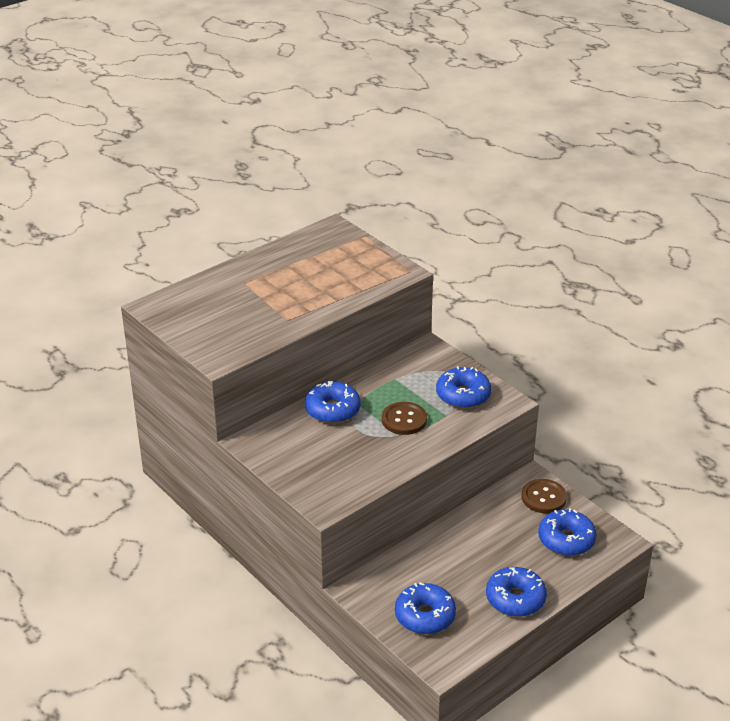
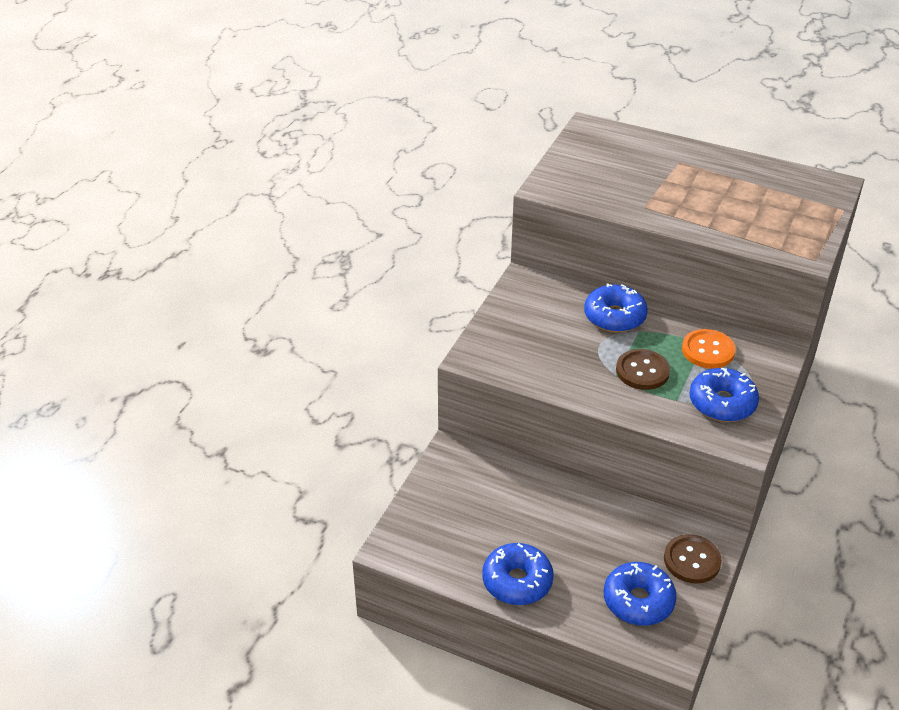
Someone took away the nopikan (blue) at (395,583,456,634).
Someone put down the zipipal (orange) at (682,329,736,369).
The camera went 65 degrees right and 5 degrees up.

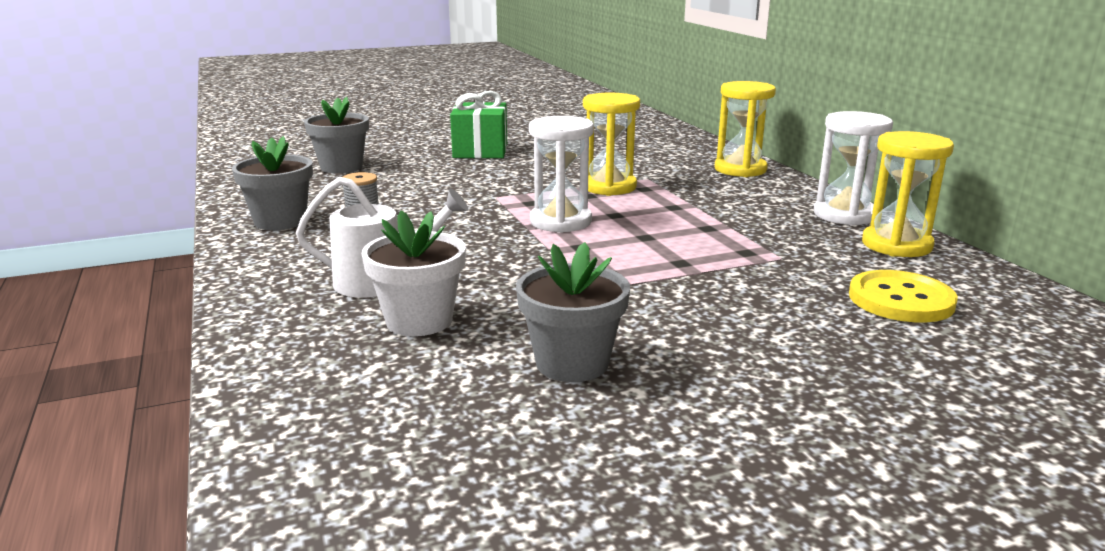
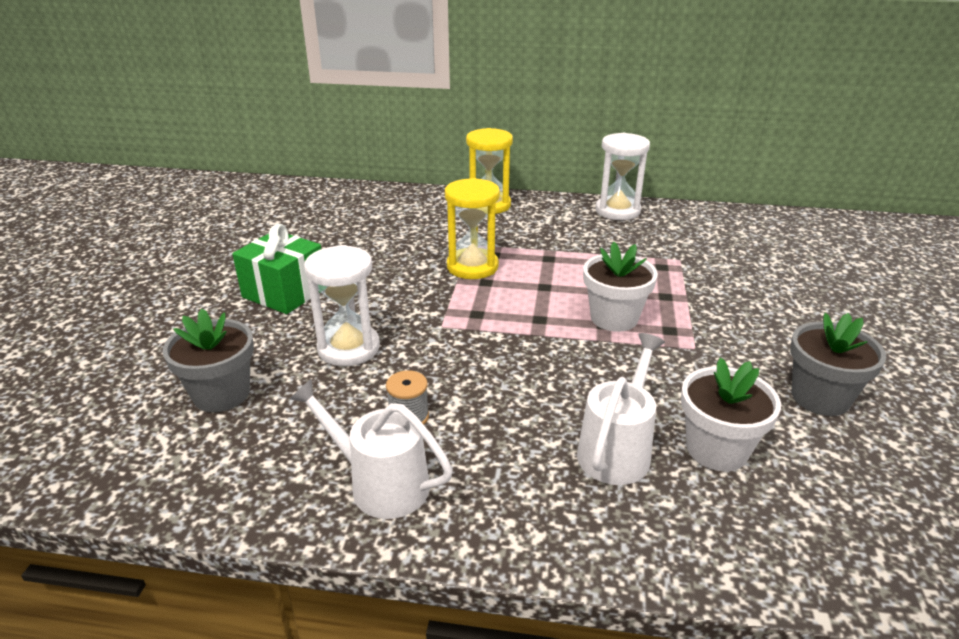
Someone took away the zipipal (yellow) at (849,270,958,323).
Someone took away the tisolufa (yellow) at (862,131,954,257).
Someone put down the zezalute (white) at (583,242,658,332).
Someone carried the tisolufa (white) from (529,116,594,233) to (304,245,380,366).
Someone swapped the zezalute (grey) at (232,136,313,230) for the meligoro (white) at (289,379,453,519).
The camera went 60 degrees left and 10 degrees up.

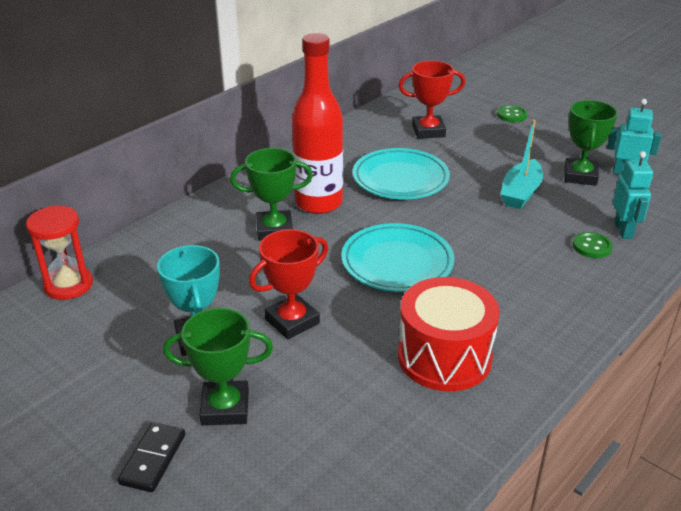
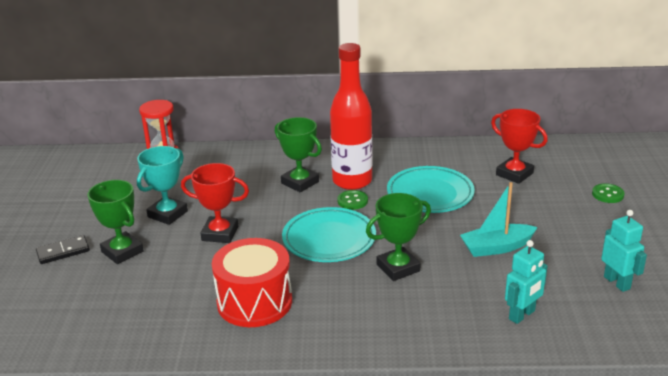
Someone carried the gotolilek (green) from (565,100,618,186) to (366,193,431,281).
Someone carried the zipipal (green) from (573,232,613,258) to (337,190,368,210).
The camera went 50 degrees right and 5 degrees down.

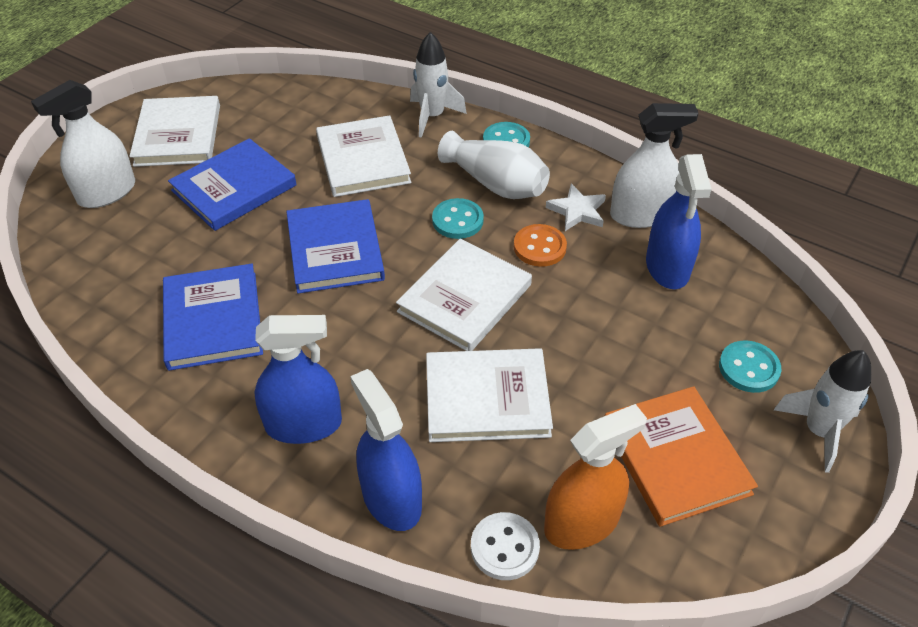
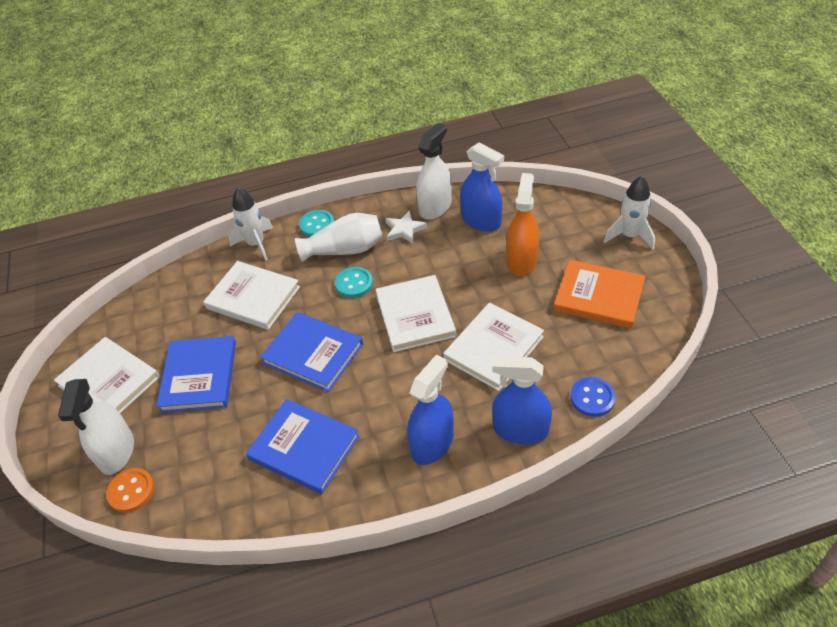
Someone took away the zipipal (turquoise) at (719,341,782,393).
Someone carried the zipipal (orange) from (514,224,567,267) to (106,468,155,513).
Someone carried the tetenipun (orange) from (544,404,647,550) to (506,173,539,276).
Someone repainted the zipipal (white) at (471,512,540,580), which became the zipipal (blue) at (570,377,616,417).
The camera went 45 degrees left and 0 degrees up.

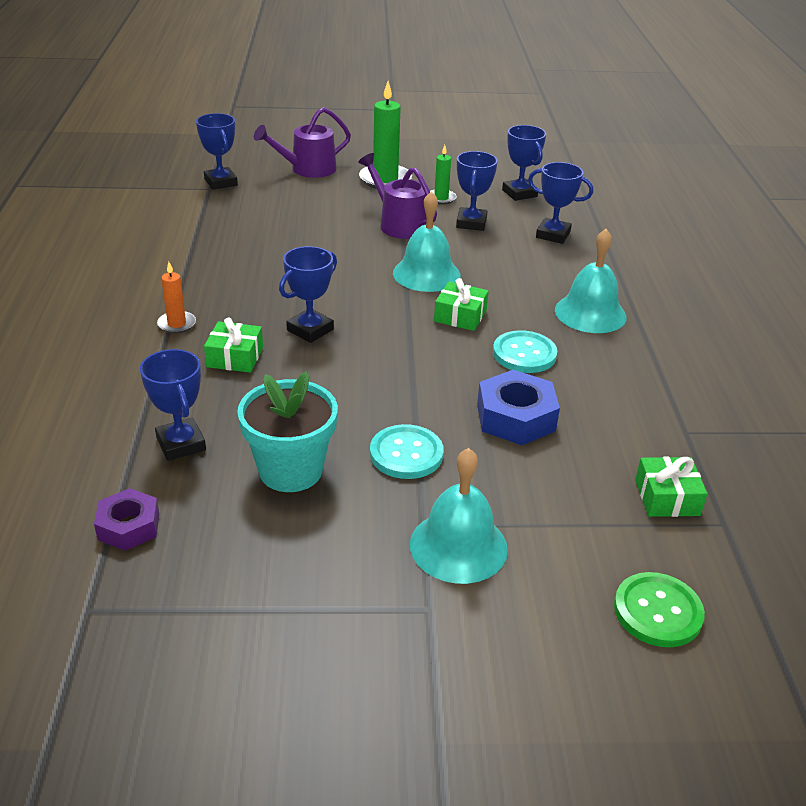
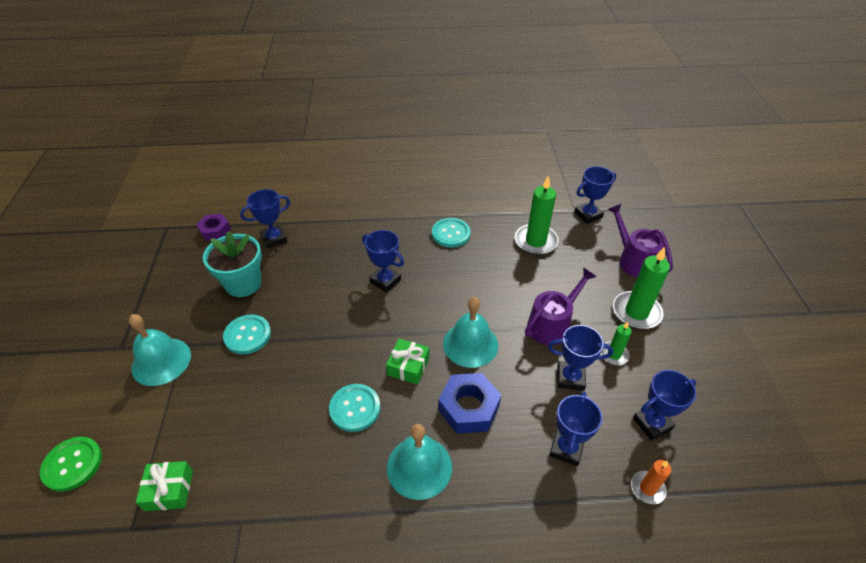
Someone took away the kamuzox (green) at (204,317,263,373).
Someone put down the zipipal (turquoise) at (432,218,471,248).
Someone put down the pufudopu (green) at (515,175,559,255).
Someone carried the pufudopu (orange) from (157,262,196,334) to (631,460,671,504).
Someone carried the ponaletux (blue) from (477,370,560,445) to (438,373,501,434).
The camera went 90 degrees right and 10 degrees up.

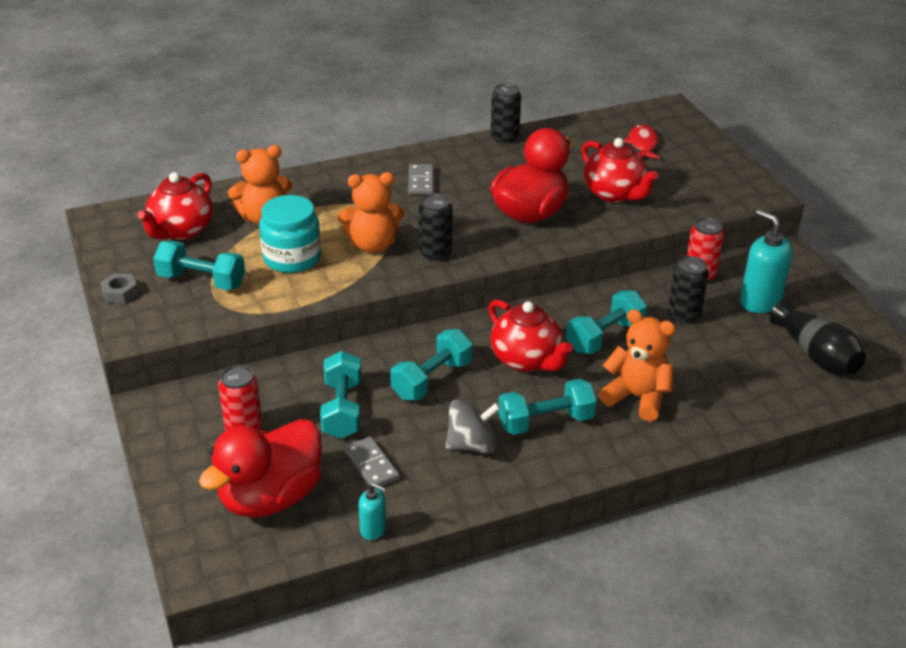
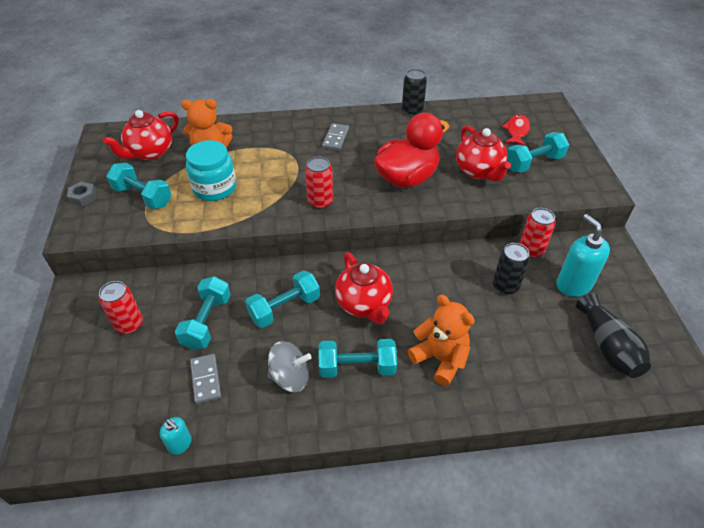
Someone took away the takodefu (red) at (199,419,322,518).
Someone took away the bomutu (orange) at (338,172,405,253).
Someone carried the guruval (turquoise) from (566,291,647,354) to (507,132,569,173).
Someone repainted the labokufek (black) at (419,194,453,261), which became the labokufek (red) at (305,156,333,209).
The camera went 15 degrees right and 10 degrees up.

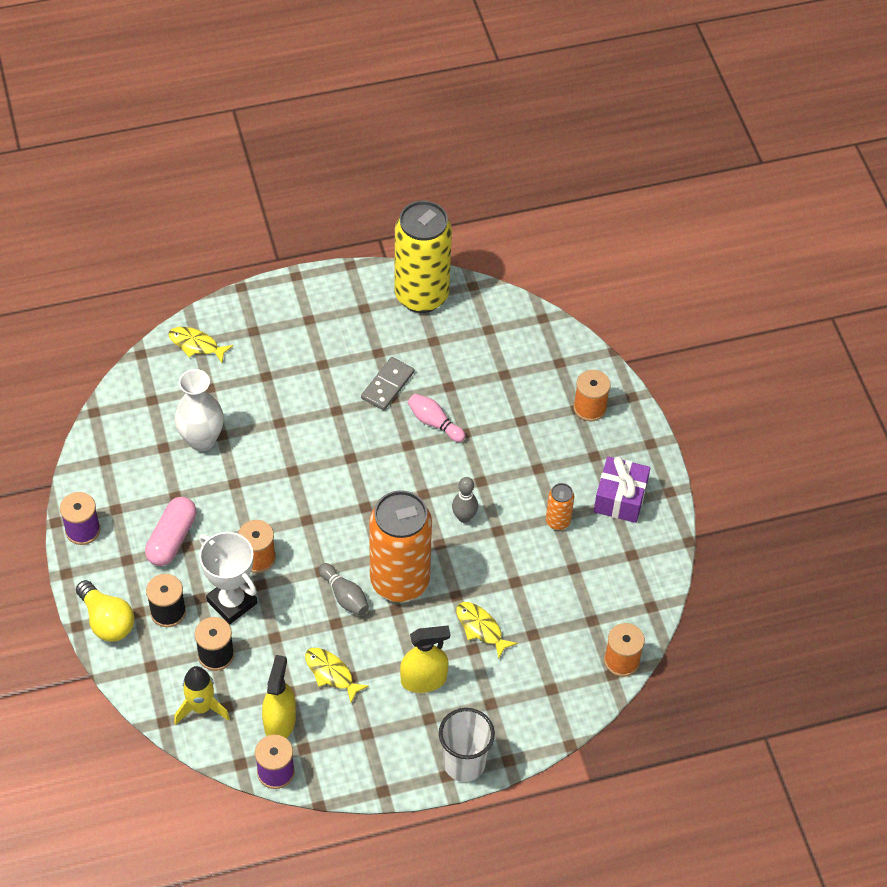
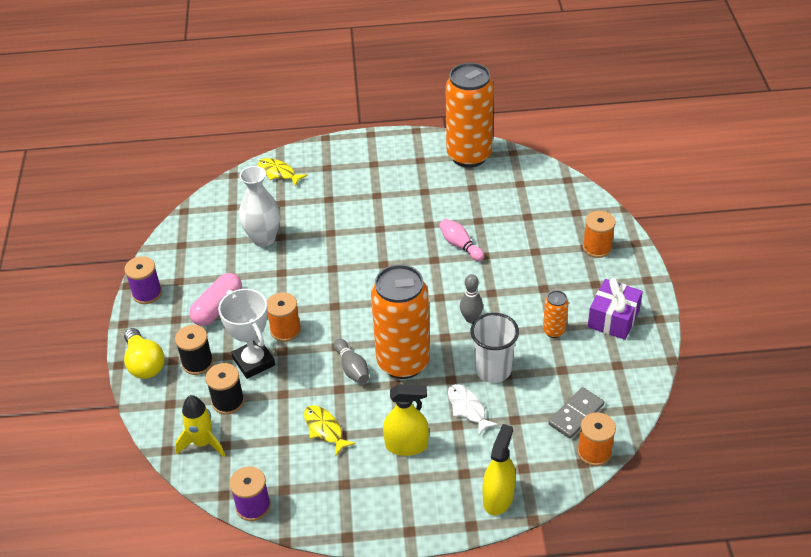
Someone carried the tetenipun (yellow) from (262,655,296,738) to (483,424,516,515).
Someone carried the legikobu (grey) from (361,357,414,410) to (548,387,604,439).
Someone carried the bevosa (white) from (439,708,495,782) to (470,313,519,383).
Someone repainted the labokufek (yellow) at (394,201,452,313), which became the labokufek (orange) at (446,63,494,168).
Someone repainted the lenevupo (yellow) at (456,602,517,659), which became the lenevupo (white) at (448,384,499,435).
The camera went 15 degrees right and 10 degrees down.

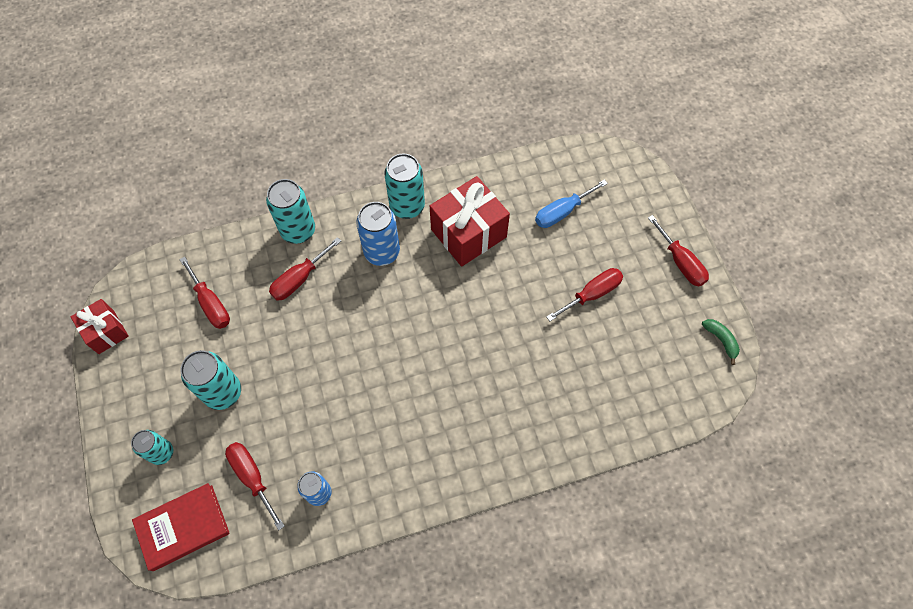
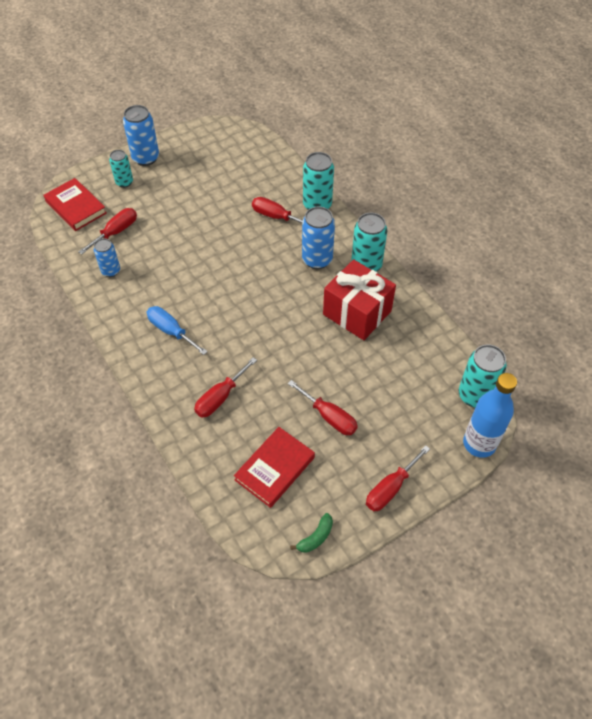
Someone took away the kamuzox (red) at (71,299,129,354).
Someone put down the labokufek (blue) at (123,105,159,166).
Someone put down the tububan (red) at (234,427,315,508).
Someone put down the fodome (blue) at (463,373,517,458).
Someone carried the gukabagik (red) from (179,257,230,329) to (194,357,257,417).
Someone carried the labokufek (turquoise) from (181,350,241,410) to (459,344,507,408).
Someone carried the gukabagik (blue) from (535,180,608,228) to (147,306,208,355).
The camera went 75 degrees right and 10 degrees down.

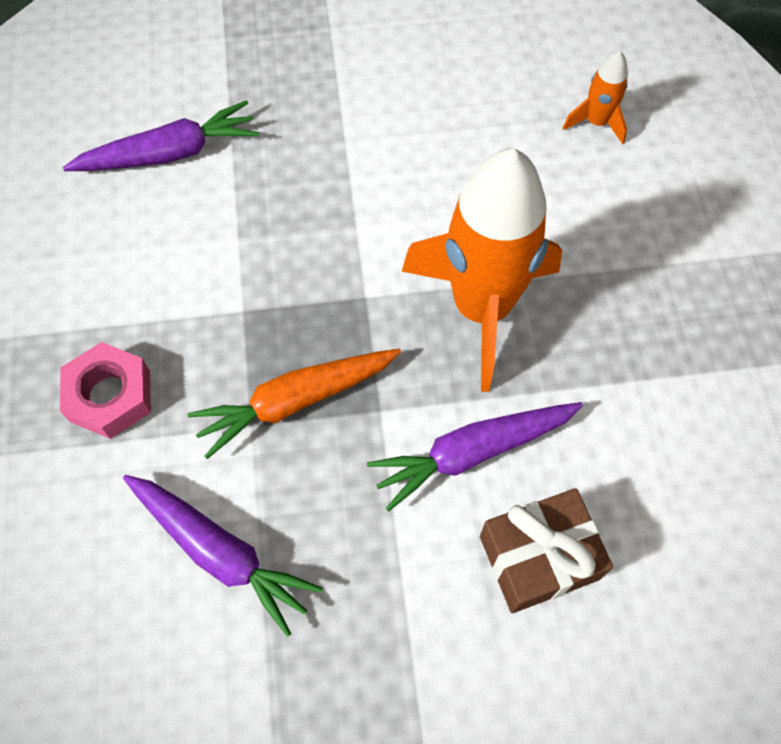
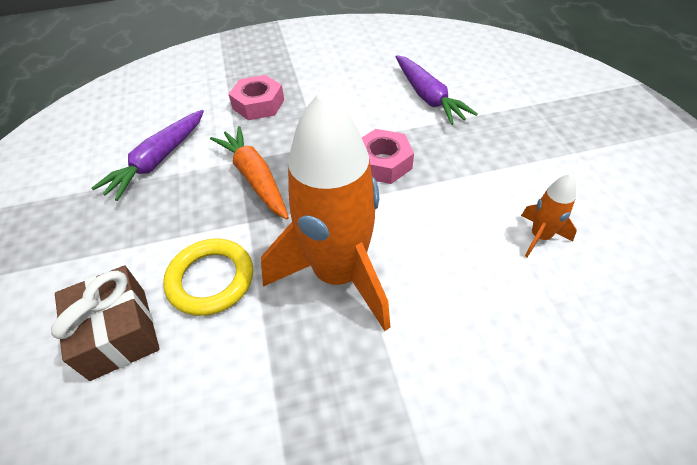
Someone put down the ponaletux (pink) at (362,129,414,184).
Someone carried the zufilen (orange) from (563,51,628,145) to (521,174,577,257).
Someone swapped the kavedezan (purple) at (367,402,583,512) for the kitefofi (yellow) at (163,239,253,316).
The camera went 85 degrees right and 15 degrees down.

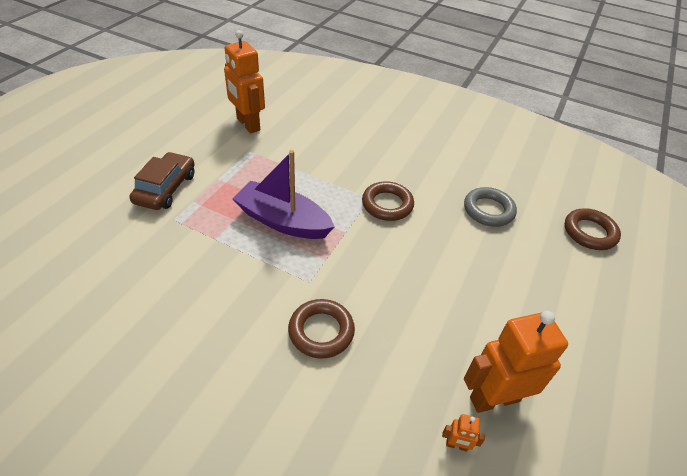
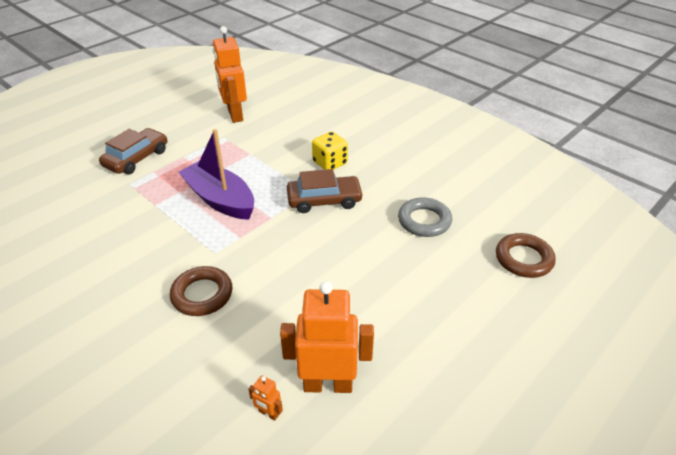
Someone put down the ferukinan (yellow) at (312,132,348,170).
Someone swapped the kitefofi (brown) at (362,181,414,221) for the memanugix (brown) at (287,169,364,213).
The camera went 20 degrees right and 5 degrees down.

